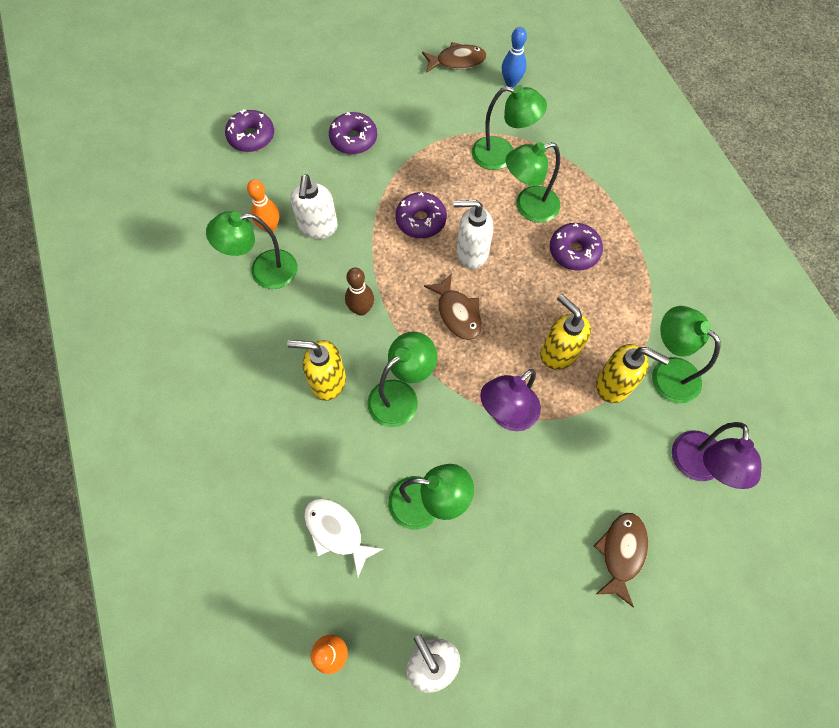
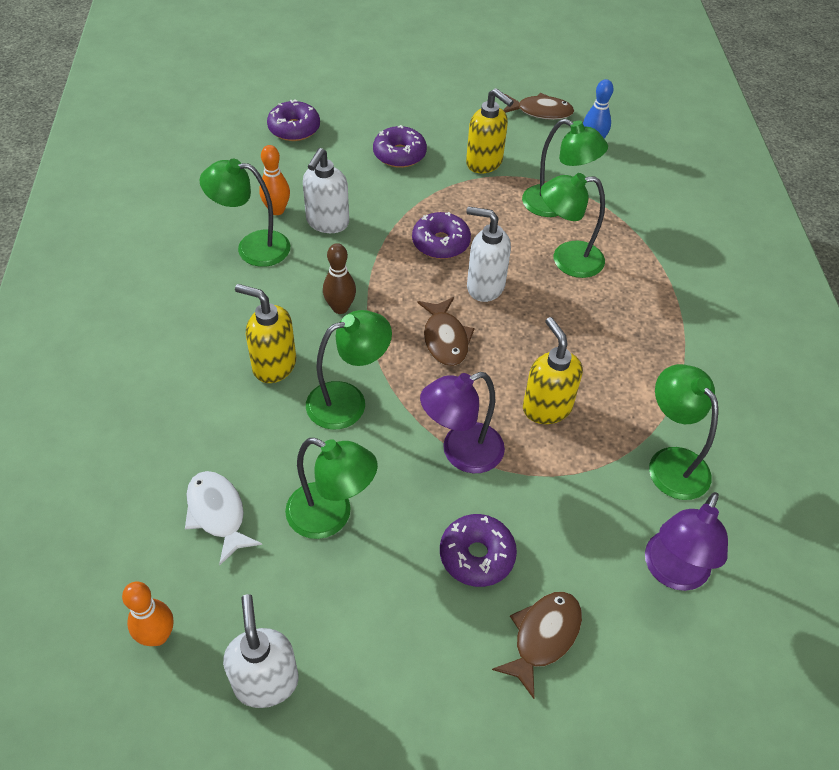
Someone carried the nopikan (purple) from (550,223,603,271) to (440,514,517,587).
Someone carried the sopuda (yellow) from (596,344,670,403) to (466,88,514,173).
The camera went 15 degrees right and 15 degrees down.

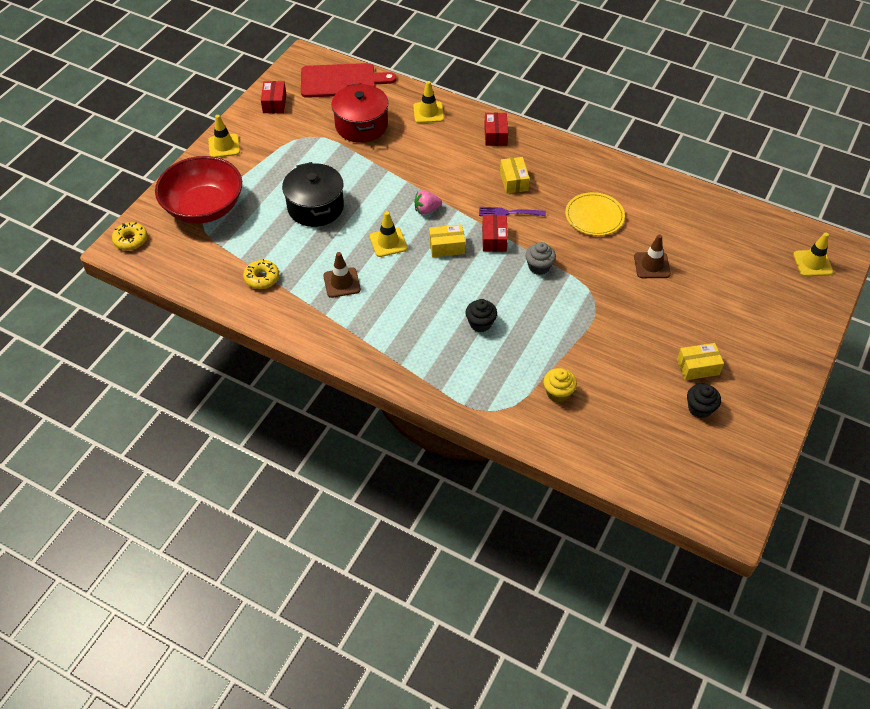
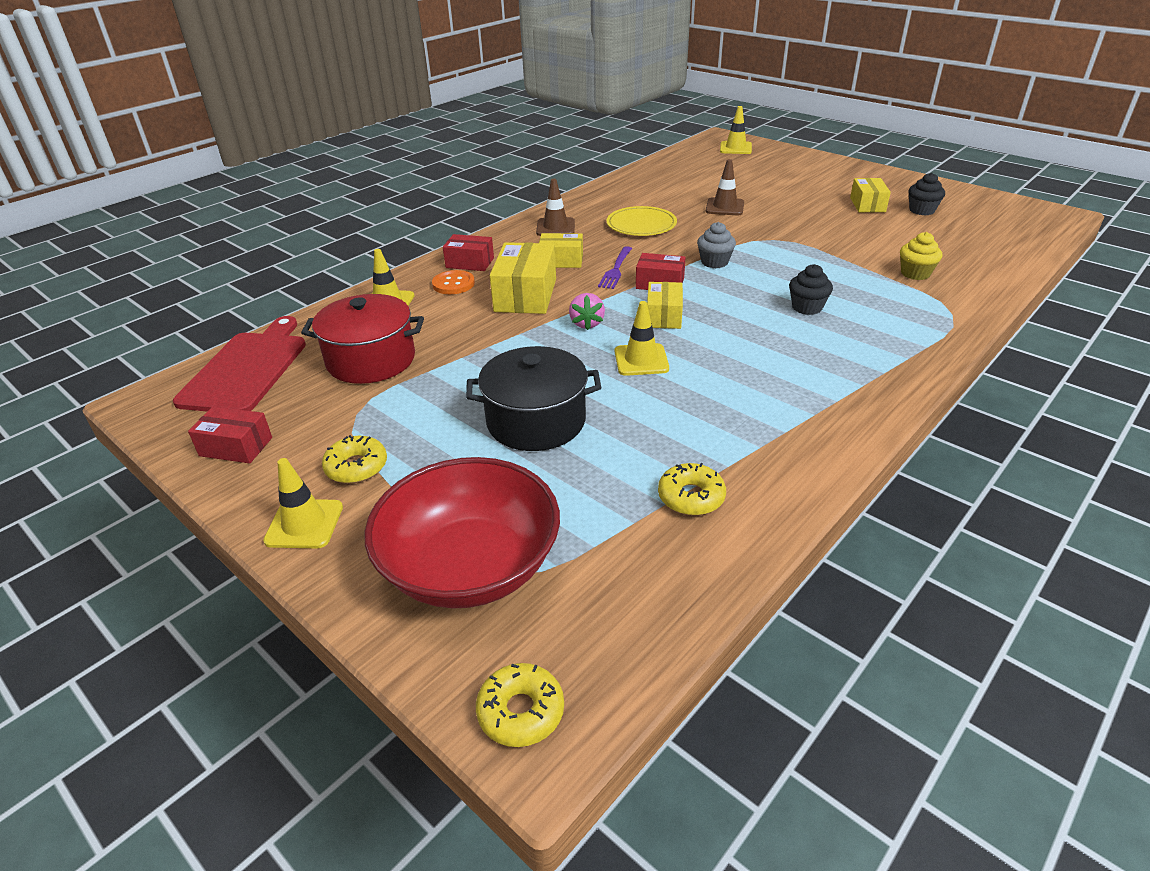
Someone put down the nopikan (yellow) at (322,435,387,484).
Someone put down the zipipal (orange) at (432,270,475,294).
Someone put down the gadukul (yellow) at (490,242,556,314).
Someone carried the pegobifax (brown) from (323,252,361,298) to (536,179,575,236).
The camera went 75 degrees left and 15 degrees down.

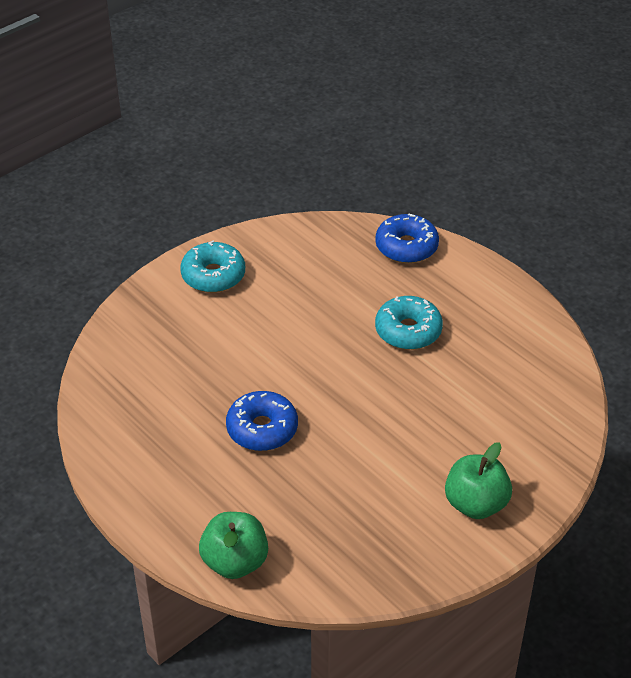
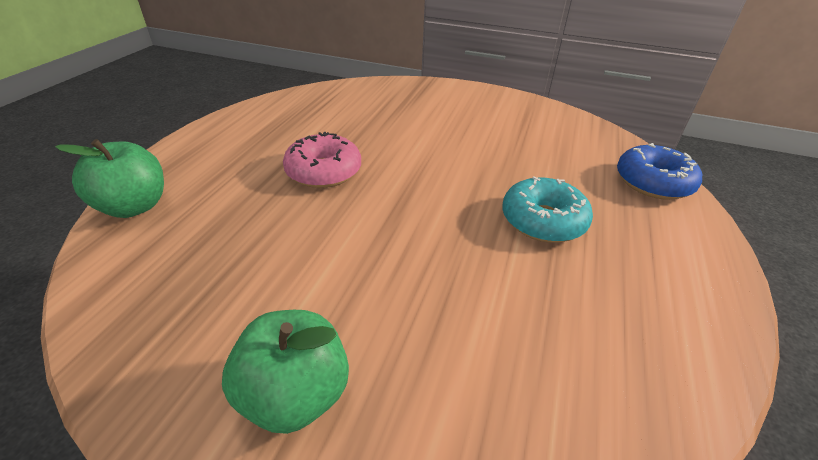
Someone took away the nopikan (turquoise) at (180,241,245,293).
Someone repainted the nopikan (blue) at (226,391,298,451), which became the nopikan (pink) at (283,132,361,188).
The camera went 60 degrees right and 5 degrees down.

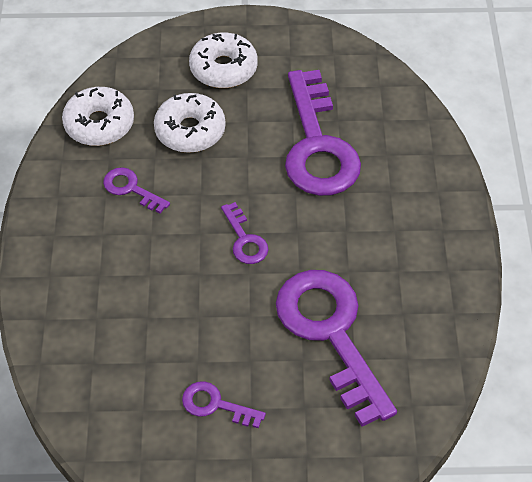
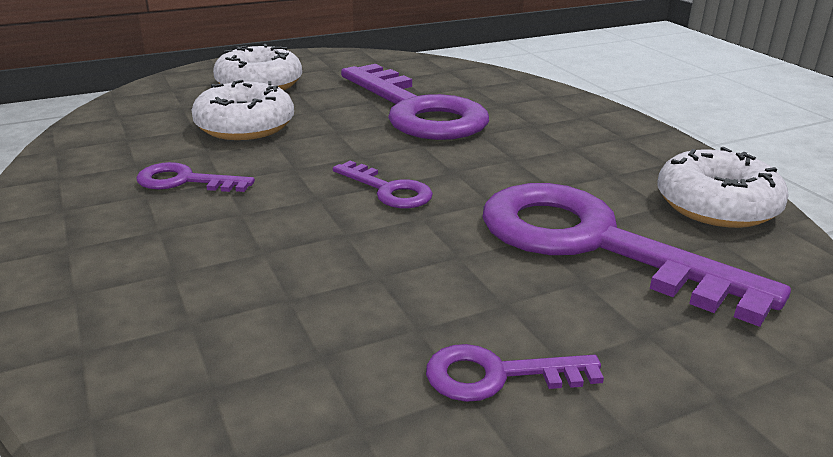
Someone carried the nopikan (white) from (62,87,134,146) to (658,147,789,228).
The camera went 25 degrees left and 25 degrees down.

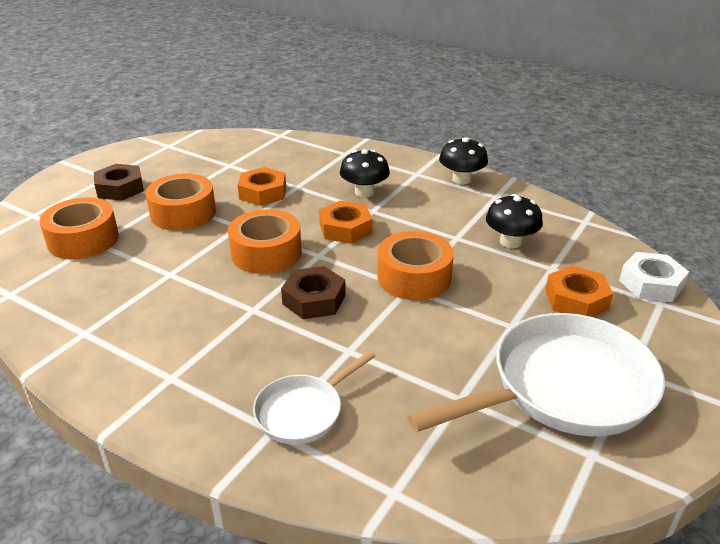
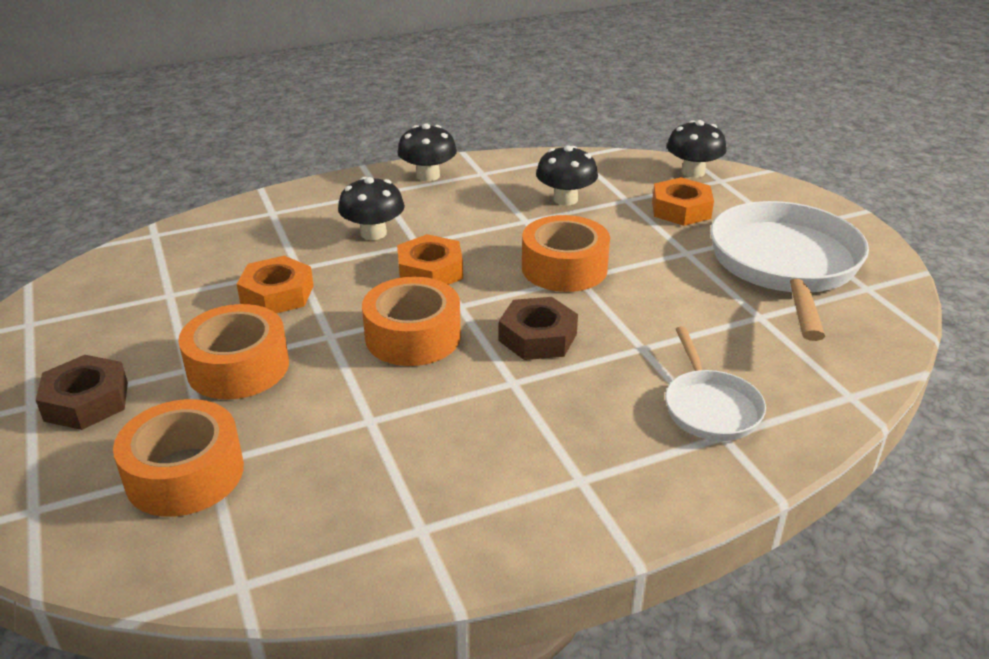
Someone swapped the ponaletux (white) at (619,252,689,302) for the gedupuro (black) at (667,120,726,178).
The camera went 55 degrees left and 0 degrees up.

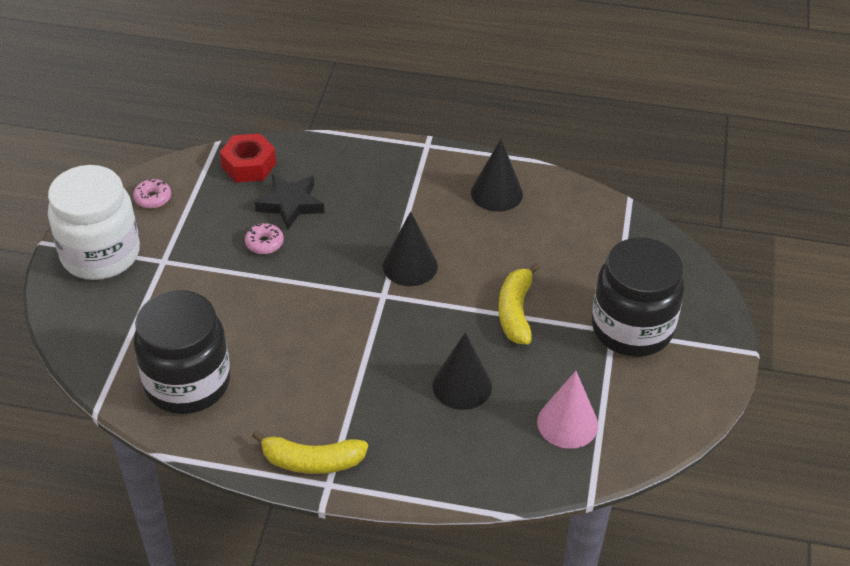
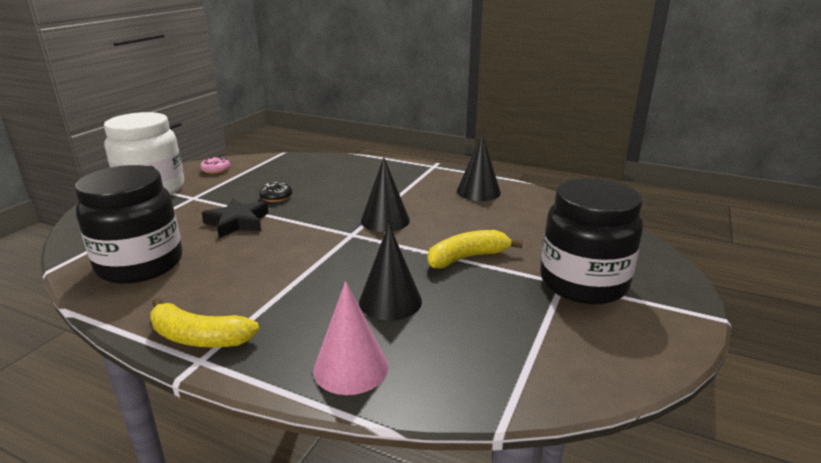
Someone took away the ponaletux (red) at (220,134,276,182).
Someone carried the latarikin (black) from (254,175,324,230) to (201,198,269,238).
Someone carried the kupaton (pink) from (537,371,598,449) to (313,281,388,395).
Someone repainted the nopikan (pink) at (245,223,284,254), which became the nopikan (black) at (260,182,292,202).
Someone rotated the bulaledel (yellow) at (498,263,540,345) by 45 degrees clockwise.
The camera went 15 degrees right and 20 degrees down.

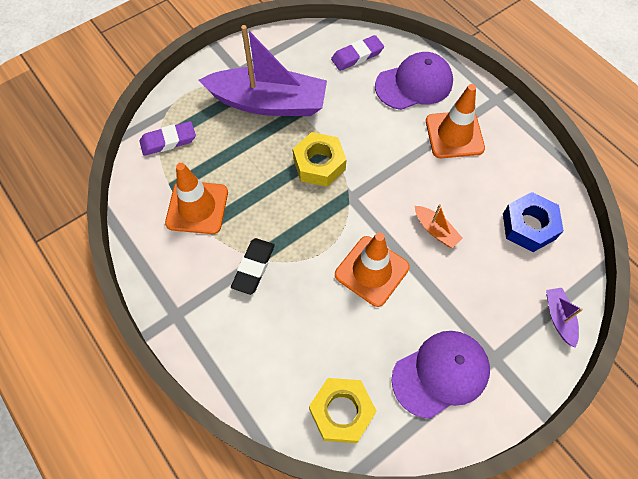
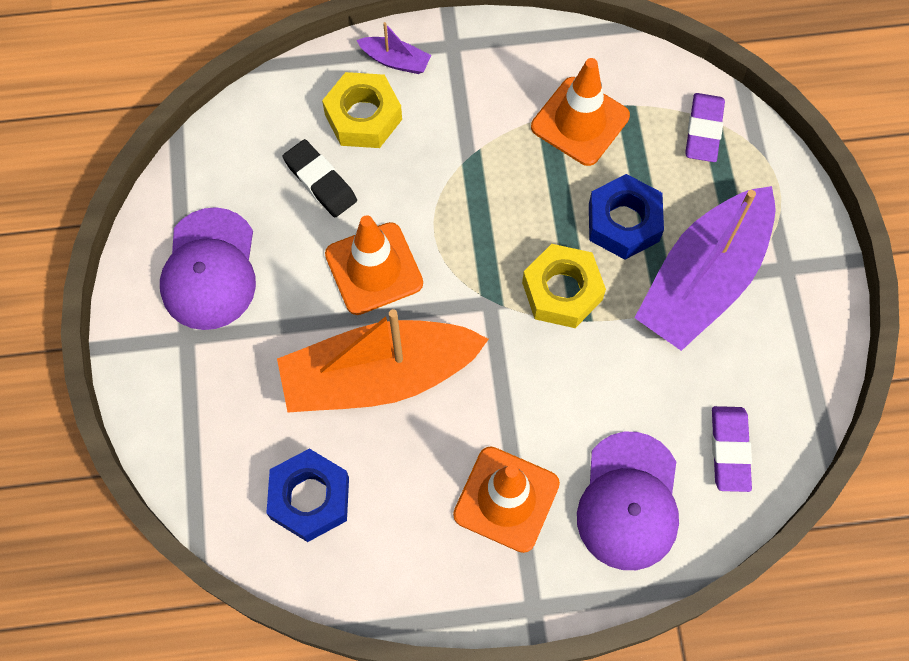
Someone put down the ponaletux (blue) at (589,174,664,260).
Someone carried the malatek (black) from (231,238,275,295) to (283,139,357,217).
Someone carried the ponaletux (yellow) from (309,378,377,443) to (322,72,402,148).
Someone carried the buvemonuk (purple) from (546,288,583,347) to (356,22,431,74).
Someone scaled the buvemonuk (orange) at (415,204,463,248) by 2.45.
The camera went 120 degrees right and 5 degrees up.

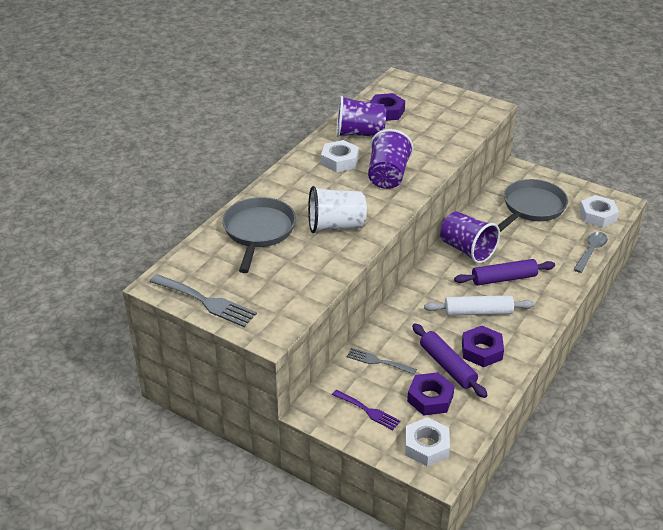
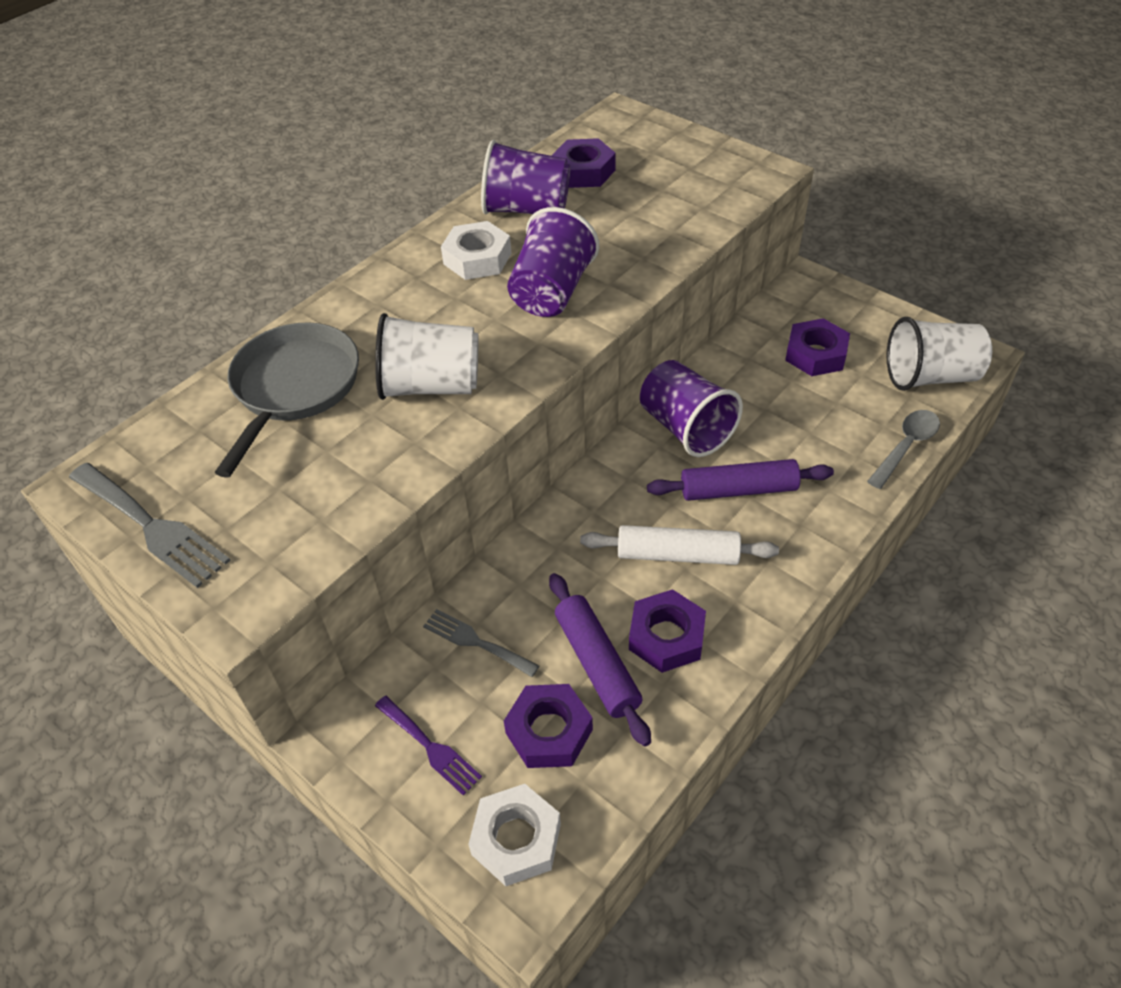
Someone swapped the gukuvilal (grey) at (498,179,568,232) for the ponaletux (purple) at (785,318,850,376).
Someone swapped the ponaletux (white) at (579,195,619,228) for the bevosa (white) at (887,317,992,391).
The camera went 10 degrees right and 10 degrees up.

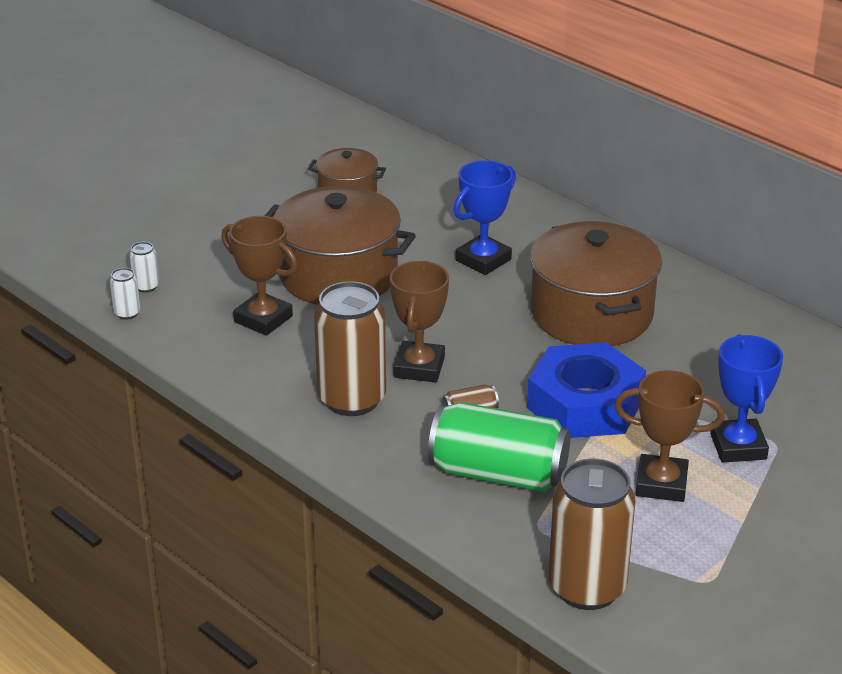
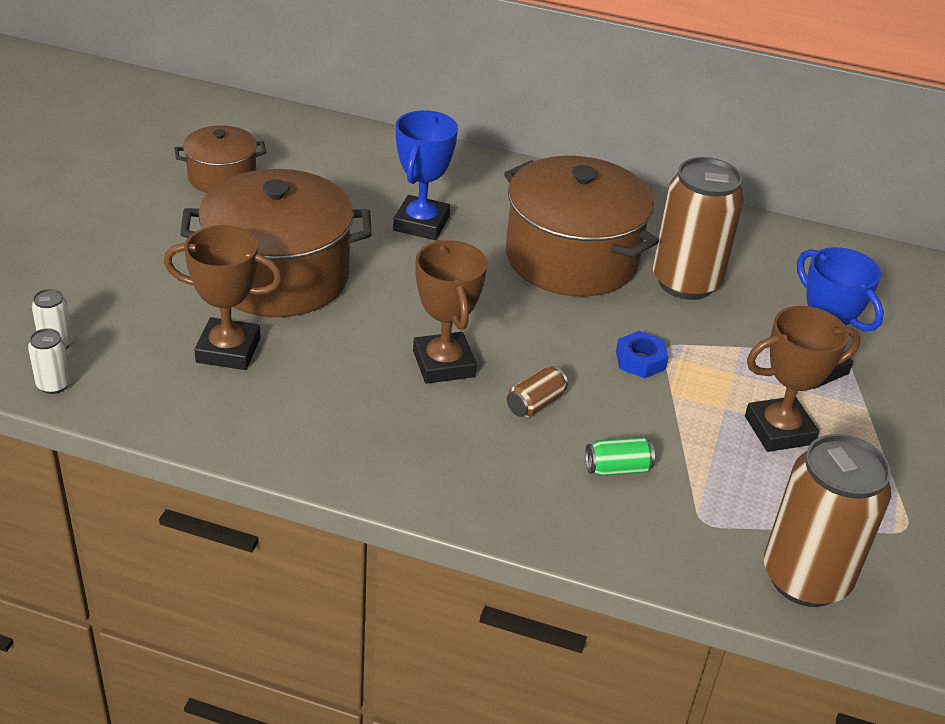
Someone carried the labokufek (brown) from (314,281,386,416) to (653,157,744,300).
Someone scaled the labokufek (green) at (428,402,570,492) by 0.41.
Someone scaled the ponaletux (blue) at (527,342,646,438) by 0.41.
The camera went 30 degrees left and 5 degrees up.

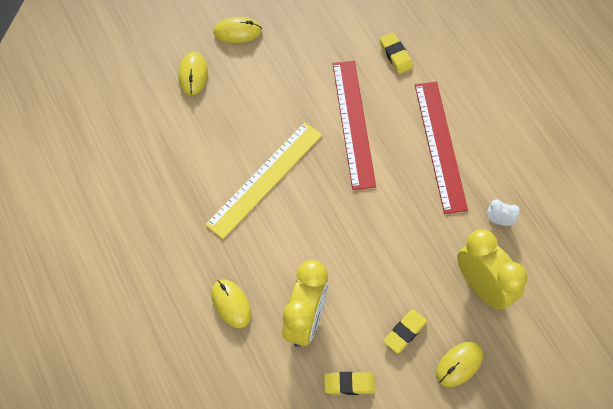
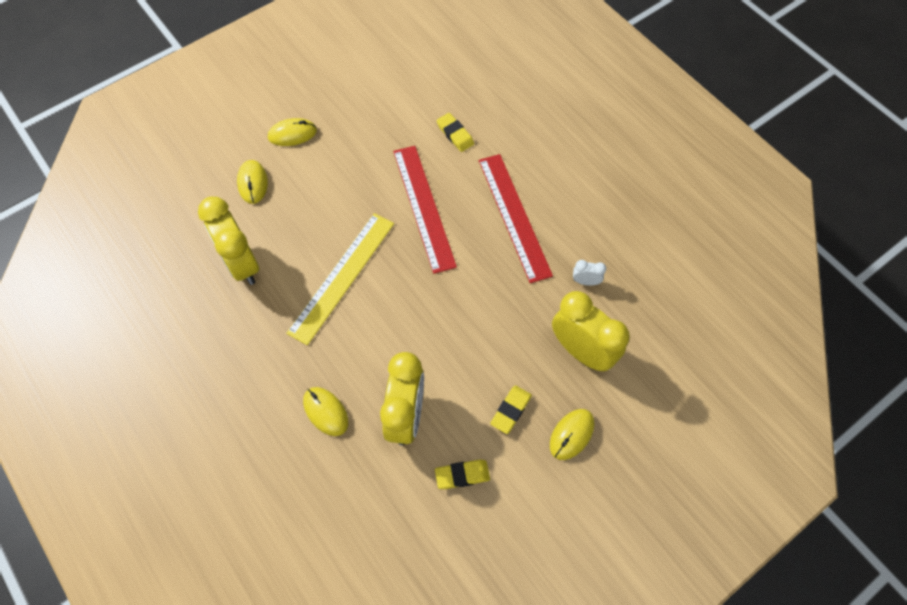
Someone put down the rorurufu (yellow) at (198,197,259,285).
The camera went 10 degrees left and 0 degrees up.

